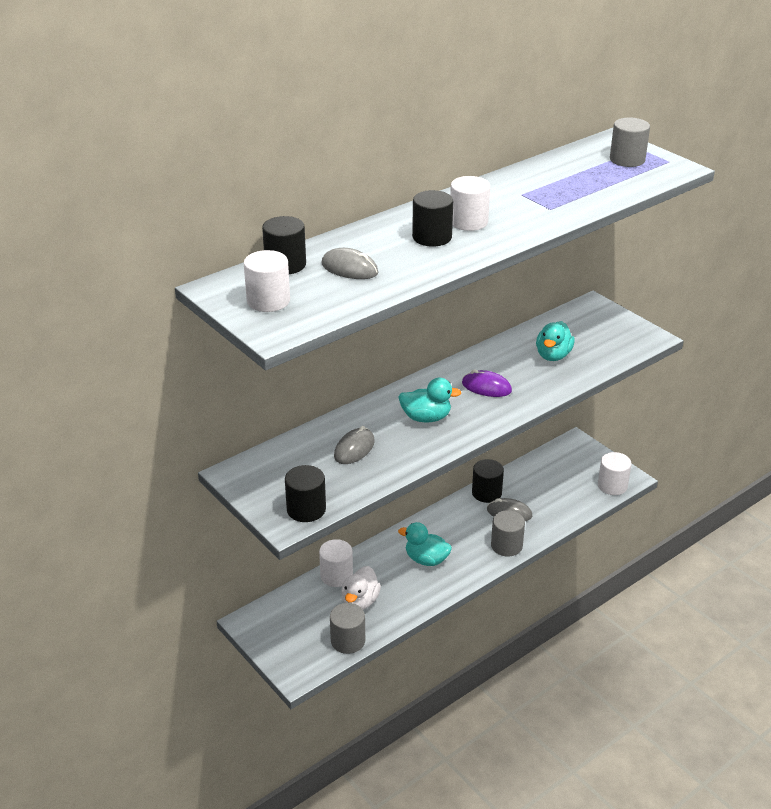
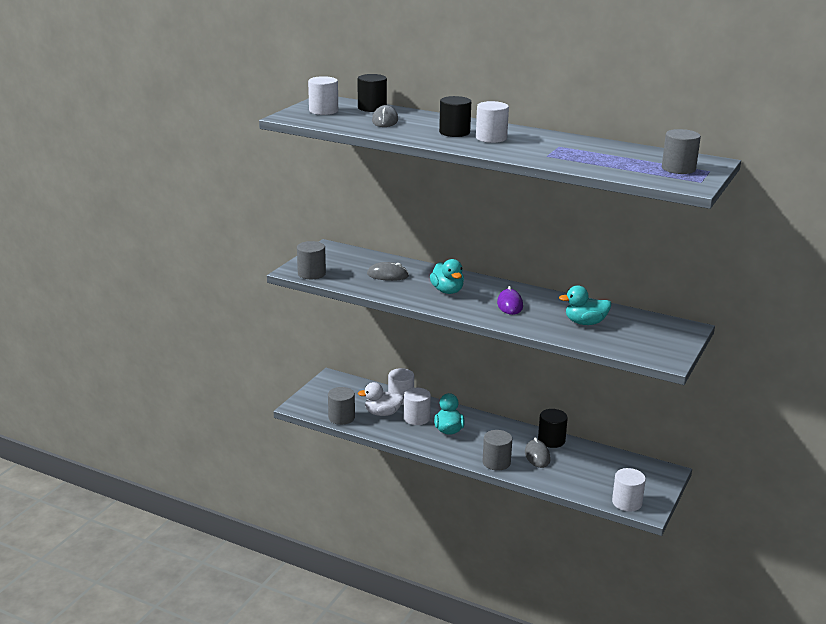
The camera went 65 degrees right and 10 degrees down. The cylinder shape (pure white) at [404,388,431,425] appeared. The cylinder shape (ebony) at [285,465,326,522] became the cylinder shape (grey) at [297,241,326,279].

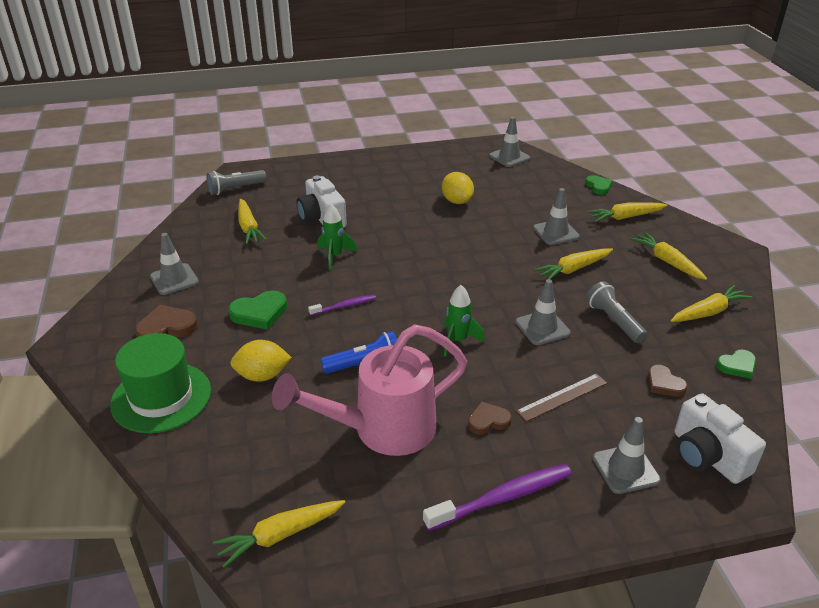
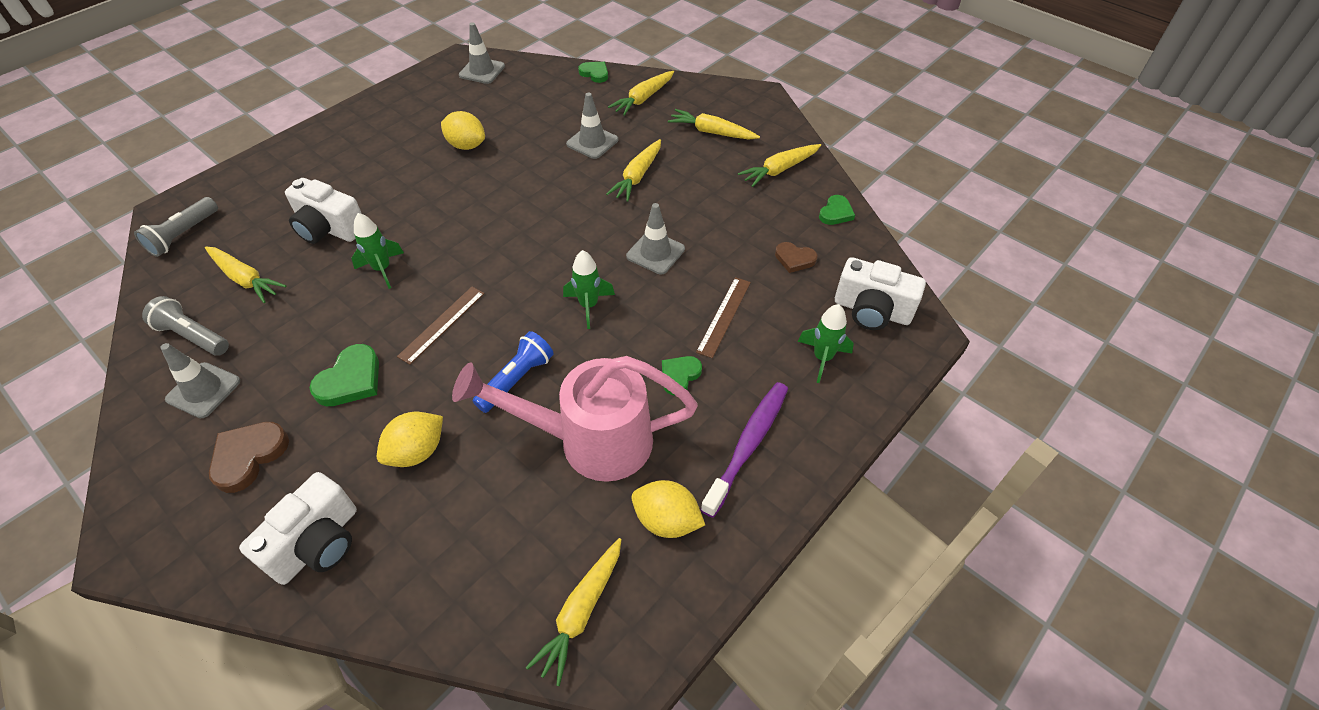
The camera went 35 degrees left and 15 degrees up. The lemon (yellow) at [632,480,705,538] appeared. The pocket torch (grey) moved from [586,281,647,343] to [142,296,229,356]. The top hat (leaf-green) at [110,333,211,433] was replaced by the compact camera (pure white) at [239,472,357,585]. The dental brush (purple) at [308,295,376,316] was replaced by the ruler (dark brown) at [397,287,485,365]. The traffic cone (grey) at [593,417,661,494] was replaced by the spaceship (leaf-green) at [798,304,854,383]. The heart shape (dark brown) at [468,401,512,435] became the heart shape (leaf-green) at [662,356,702,396]. The watering pot (rosy) at [272,325,467,456] turned 60 degrees clockwise. The toy carrot (yellow) at [671,285,752,322] turned 150 degrees counterclockwise.

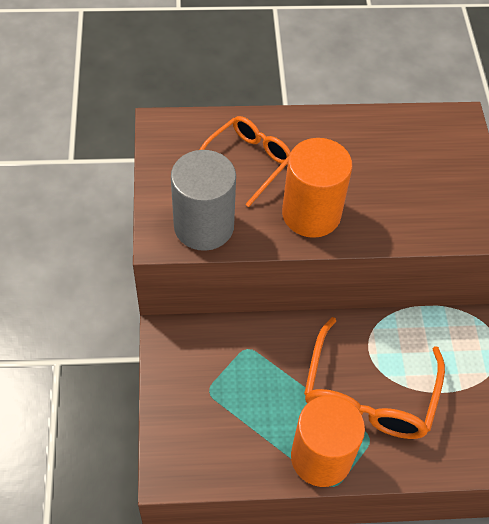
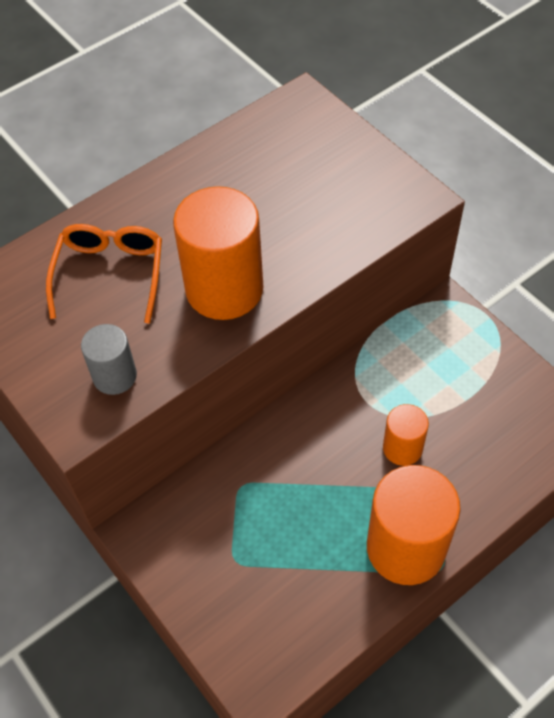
The camera went 30 degrees left and 0 degrees up. The eyeglasses (orange) at [304,317,445,439] was replaced by the cylinder shape (orange) at [383,404,429,466]. The cylinder shape (grey) at [171,150,236,251] changed to 0.54 times the size.

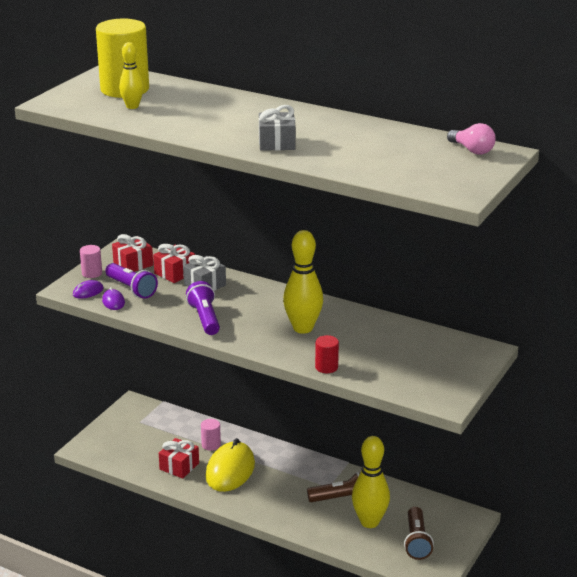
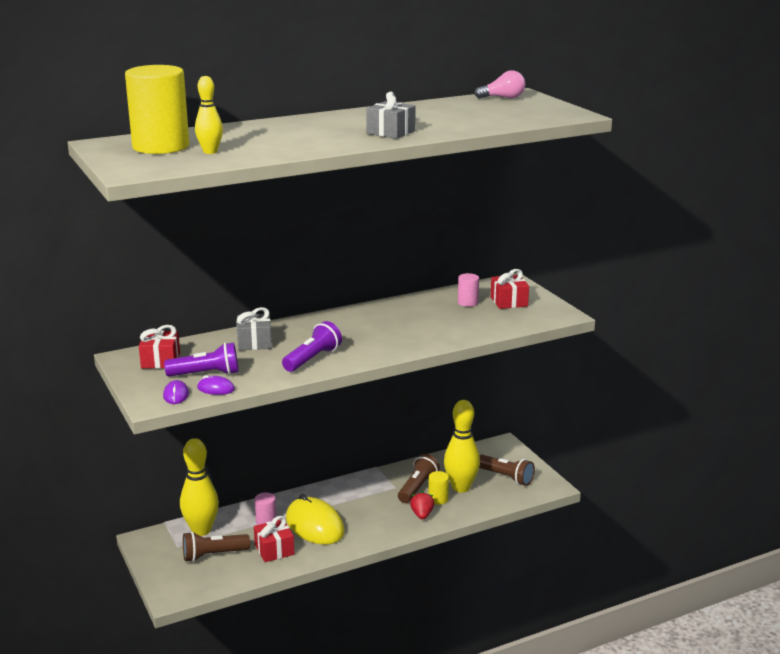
The camera went 55 degrees left and 5 degrees down. The cylinder shape (crimson) at [315,335,339,373] disappeared. The pocket torch (dark brown) at [183,531,250,562] appeared. The toy strawberry (crimson) at [410,491,434,520] appeared. The cylinder shape (yellow) at [428,471,449,505] appeared. The cylinder shape (rosy) moved from [80,245,102,278] to [458,273,479,307]. The gift (crimson) moved from [153,244,195,283] to [491,269,529,309]. The skittle (yellow) moved from [283,230,323,334] to [180,438,219,536]. The pocket torch (purple) at [186,281,220,335] turned 105 degrees clockwise.

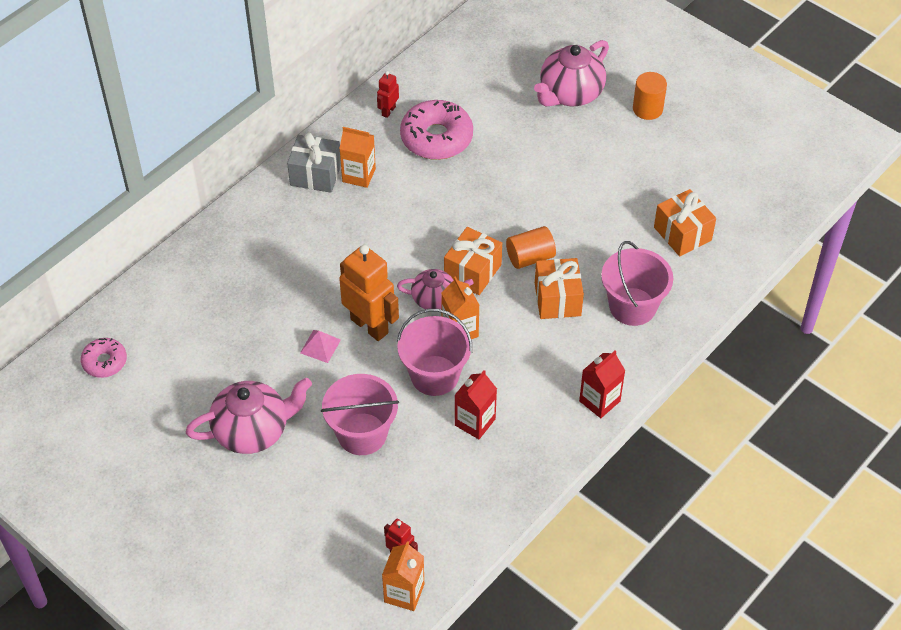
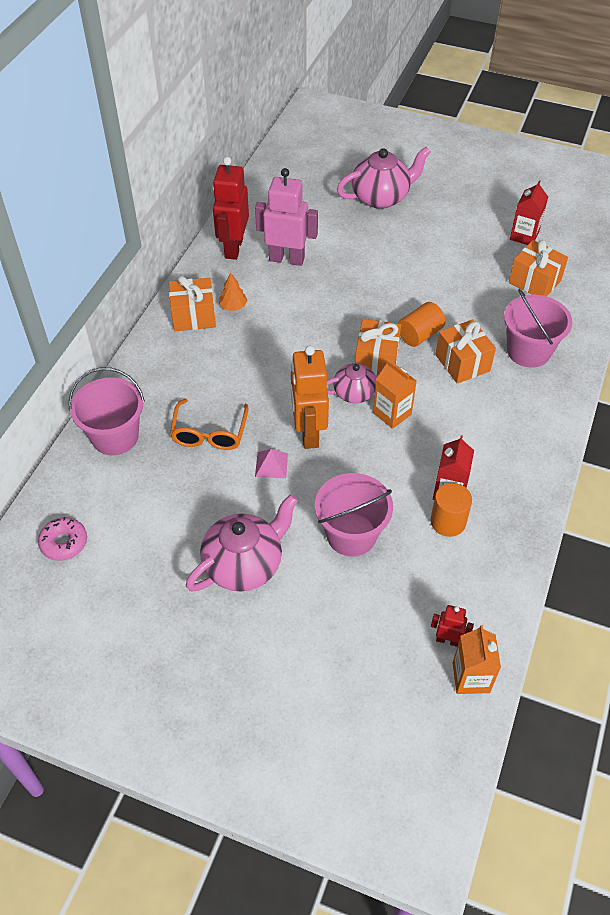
The camera went 20 degrees left and 0 degrees up. The eyeglasses (orange) at [170,399,249,450] appeared. The bucket (rosy) moved from [397,309,472,396] to [68,367,145,455]. The juice carton (crimson) moved from [579,350,625,418] to [510,180,548,245]. The cylinder shape (orange) moved from [633,72,667,120] to [431,483,472,537]. The juice carton (orange) at [339,127,376,188] was replaced by the tree (orange) at [219,272,248,311]. The donut (rosy) at [400,100,473,160] was replaced by the robot figure (rosy) at [255,168,318,266]. The gift (grey) at [287,133,341,193] became the gift (orange) at [169,276,216,331]. The robot figure (orange) at [339,245,399,341] turned 120 degrees counterclockwise. The teapot (rosy) at [534,40,609,106] turned 135 degrees counterclockwise. The robot figure (crimson) at [377,71,399,118] changed to 2.06 times the size.

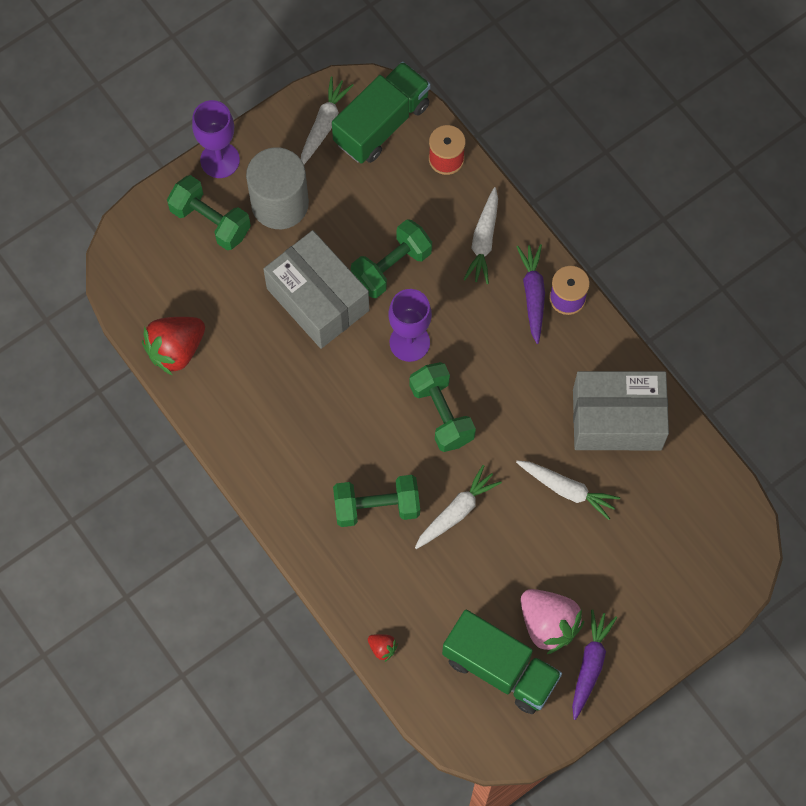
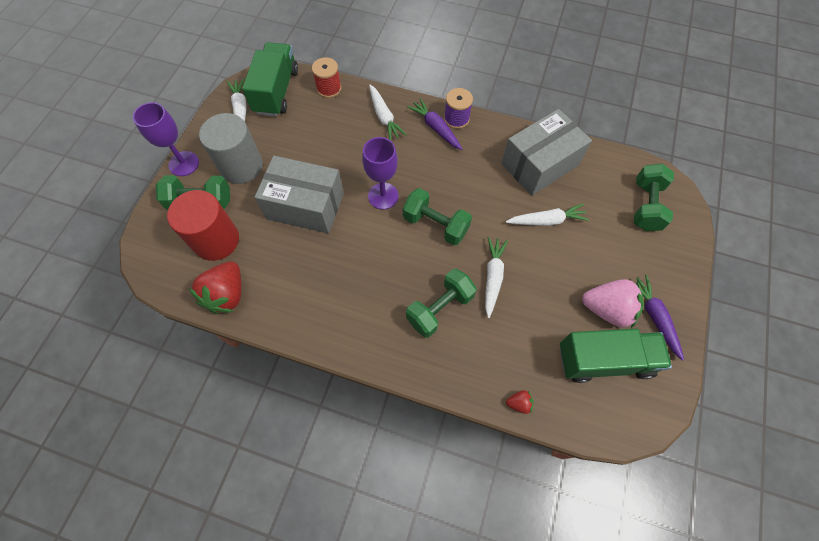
The camera went 35 degrees left and 5 degrees down. The cylinder shape (crimson) at [167,190,239,261] appeared. The dumbbell (leaf-green) moved from [351,219,432,298] to [634,163,674,231].

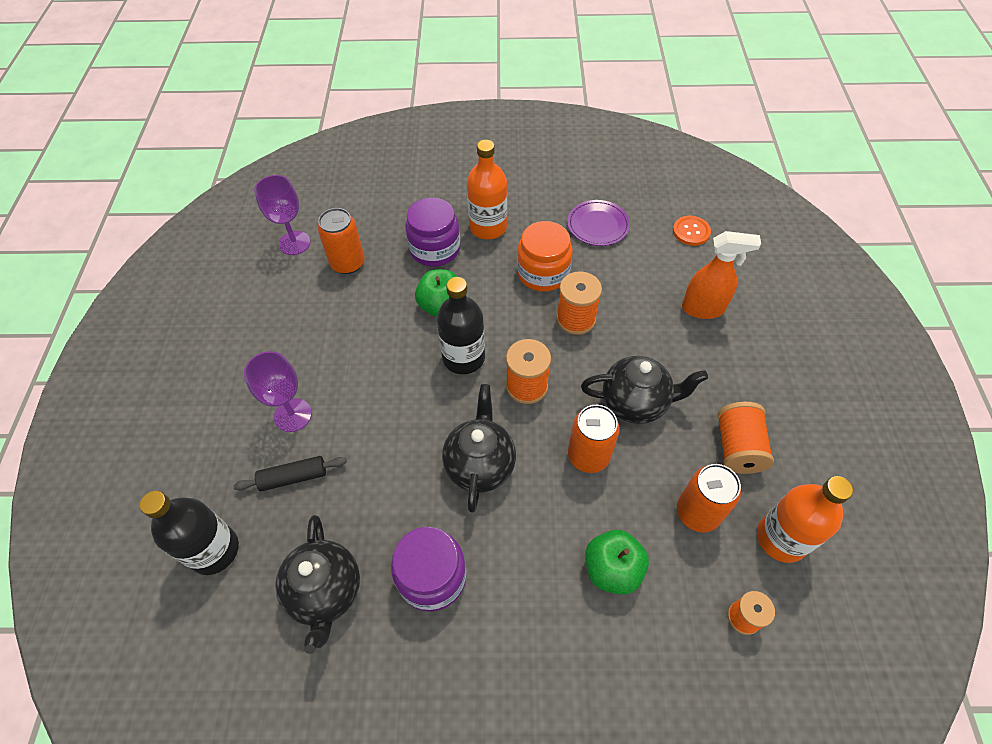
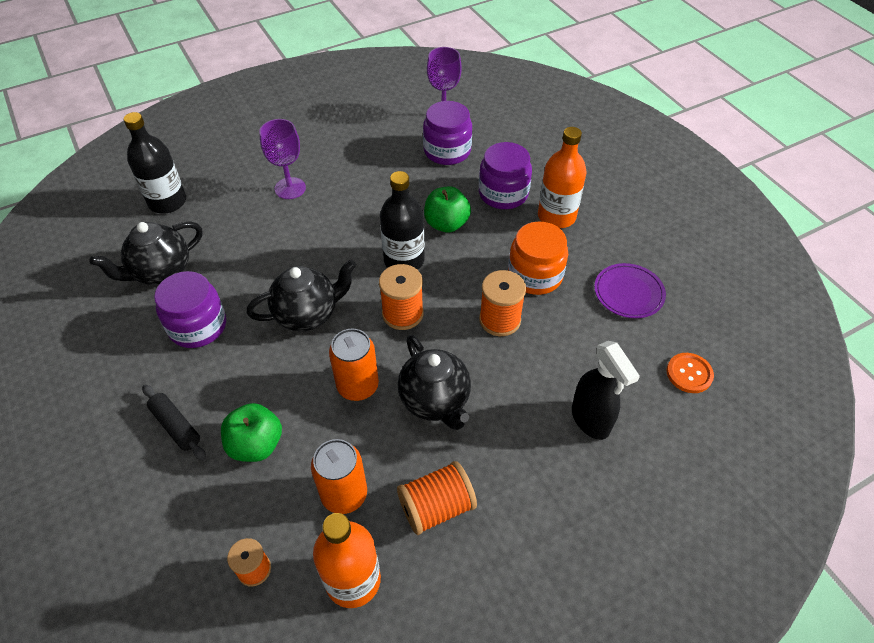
The camera went 60 degrees right and 5 degrees down. The dough roller (ebony) moved from [233,456,347,491] to [142,385,206,461]. The soda can (orange) at [317,208,365,274] was replaced by the jam jar (purple) at [423,101,472,165]. The spray cleaner (orange) at [682,231,761,319] became the spray cleaner (ebony) at [572,341,640,440].

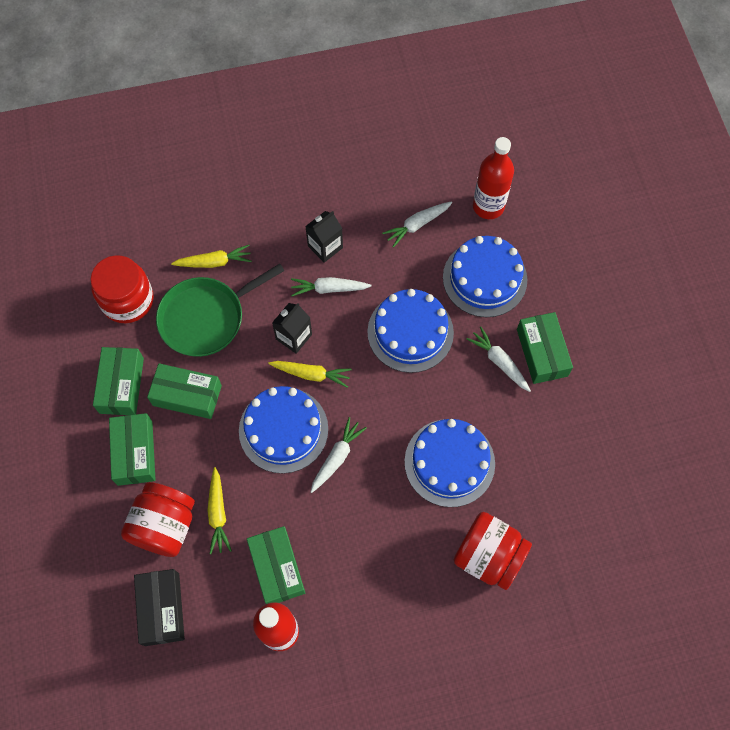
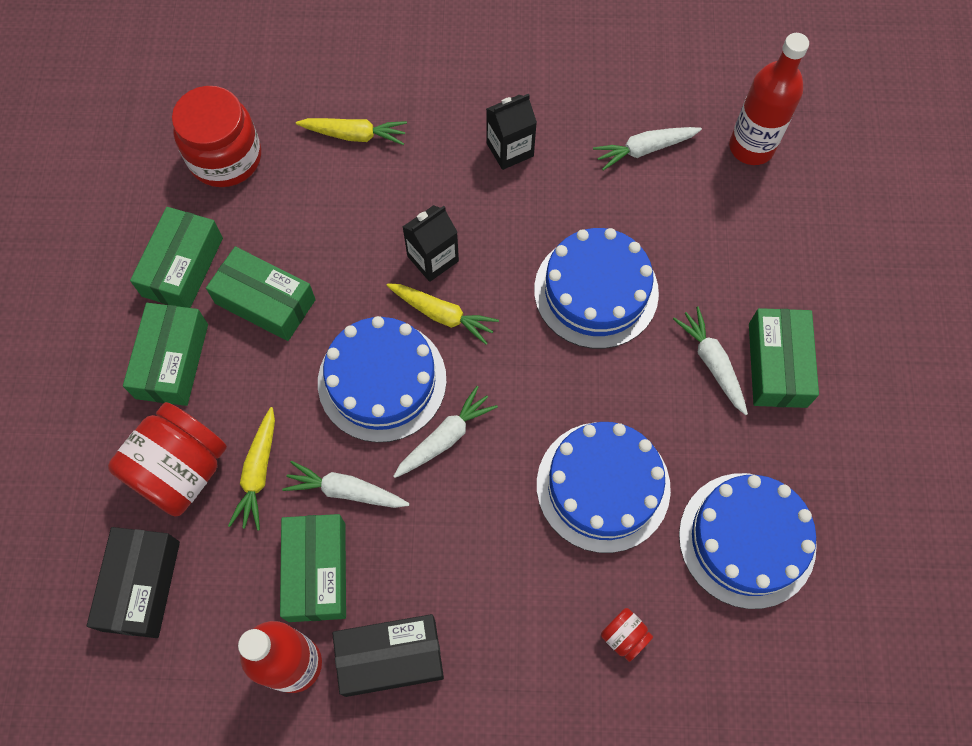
The camera went 15 degrees right and 0 degrees up. The pan (leaf-green) at [156,264,284,357] disappeared. The parcel (ebony) at [332,614,444,697] appeared. The toy carrot (pure white) moved from [291,277,371,296] to [282,461,410,508]. The layer cake (cobalt) moved from [443,236,527,317] to [679,473,817,609]. The jam jar (crimson) at [454,512,532,590] changed to 0.44 times the size.

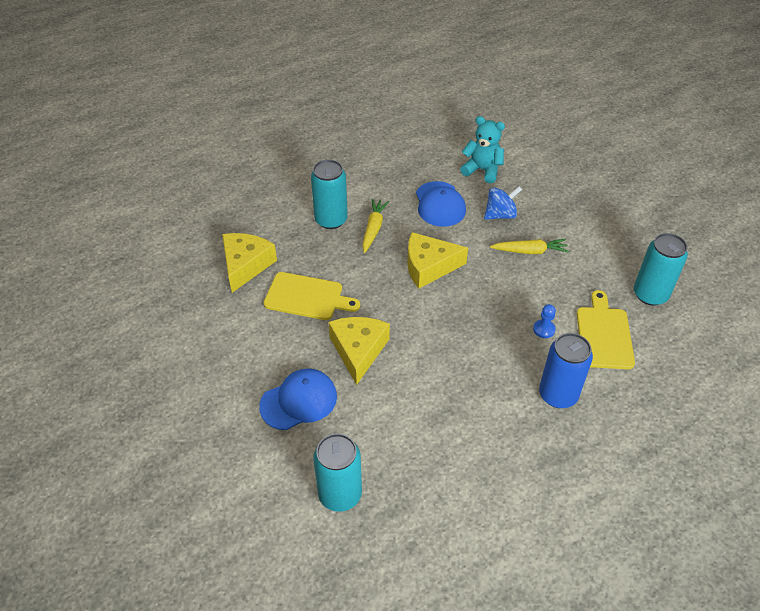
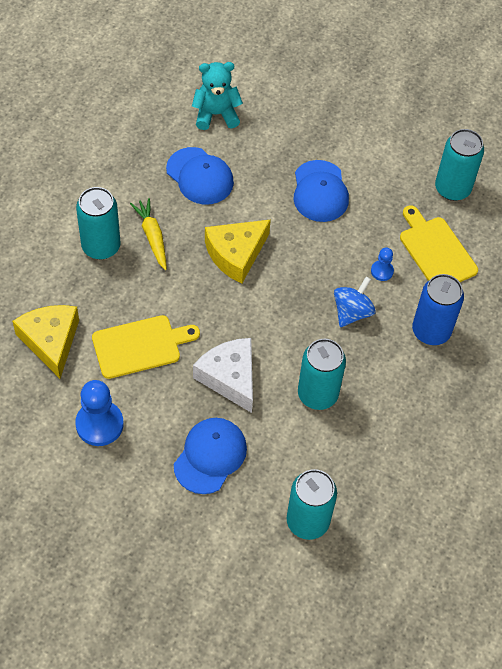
The camera went 35 degrees left and 10 degrees up. The game pawn (cobalt) at [75,380,124,446] appeared. The soda can (teal) at [298,339,346,410] appeared. The spinning top (cobalt) moved from [484,186,522,220] to [334,277,376,327]. The toy carrot (yellow) at [490,239,569,254] was replaced by the cap (cobalt) at [294,160,349,222]. The cheese (yellow) at [329,317,390,385] became the cheese (pure white) at [193,338,253,413].

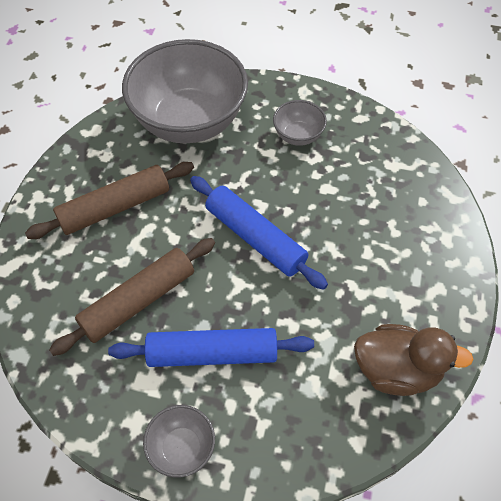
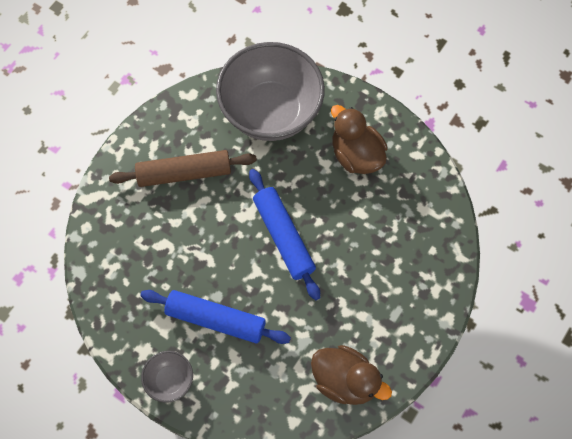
The camera went 20 degrees right and 10 degrees up. The dough roller (dark brown) at [49,238,215,356] disappeared. The bowl (grey) at [273,100,327,146] was replaced by the toy duck (dark brown) at [331,105,388,174].

